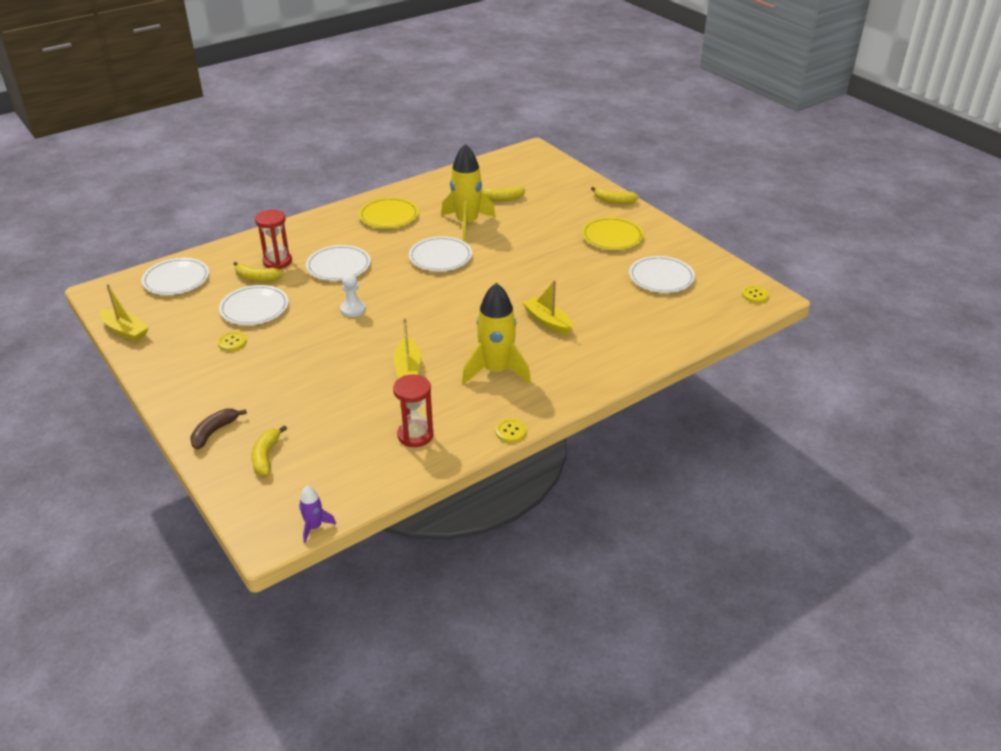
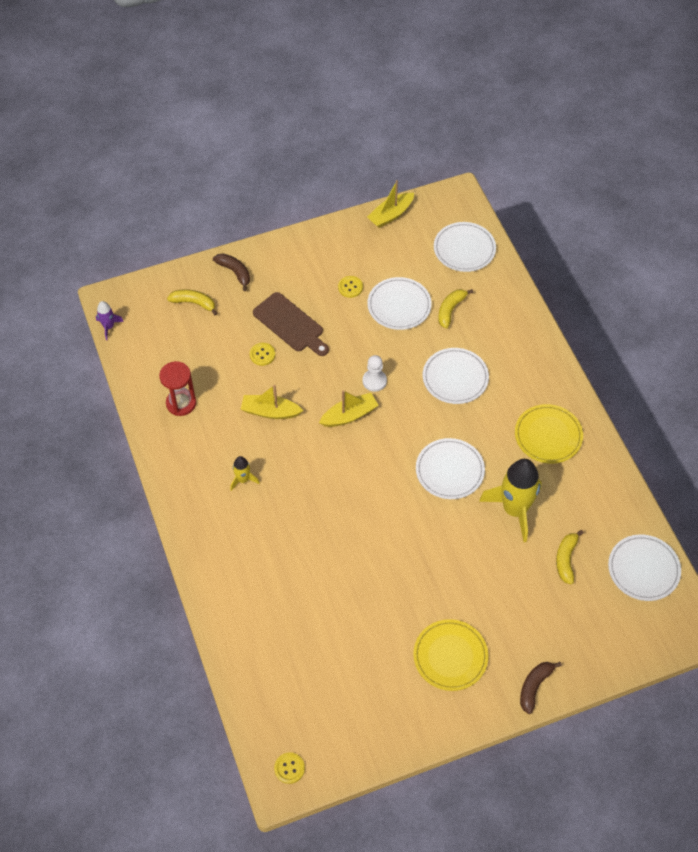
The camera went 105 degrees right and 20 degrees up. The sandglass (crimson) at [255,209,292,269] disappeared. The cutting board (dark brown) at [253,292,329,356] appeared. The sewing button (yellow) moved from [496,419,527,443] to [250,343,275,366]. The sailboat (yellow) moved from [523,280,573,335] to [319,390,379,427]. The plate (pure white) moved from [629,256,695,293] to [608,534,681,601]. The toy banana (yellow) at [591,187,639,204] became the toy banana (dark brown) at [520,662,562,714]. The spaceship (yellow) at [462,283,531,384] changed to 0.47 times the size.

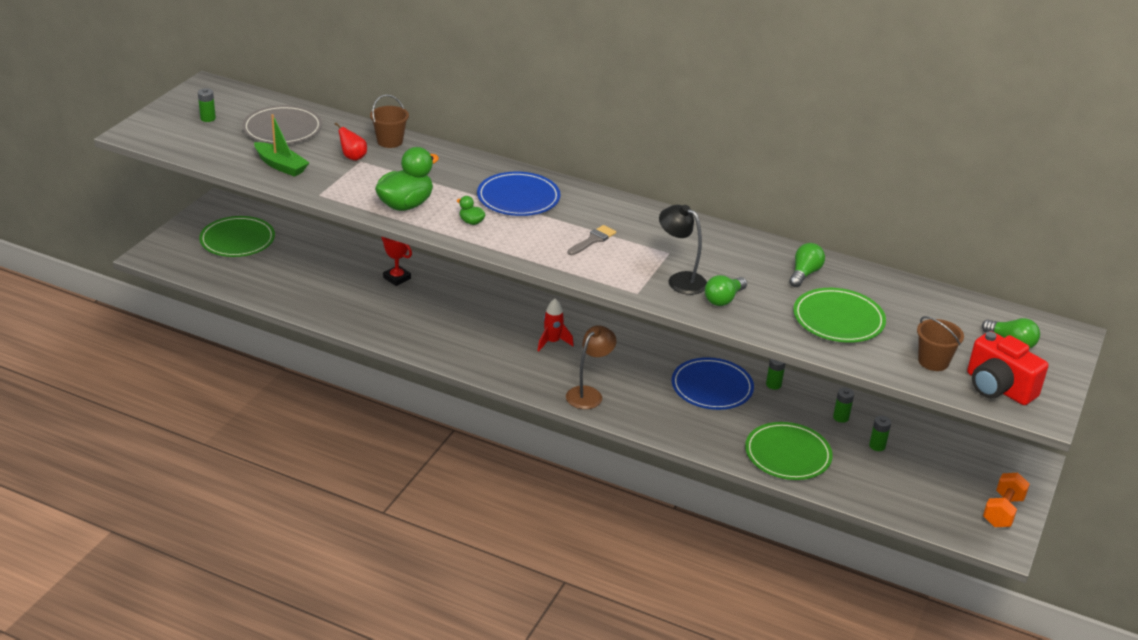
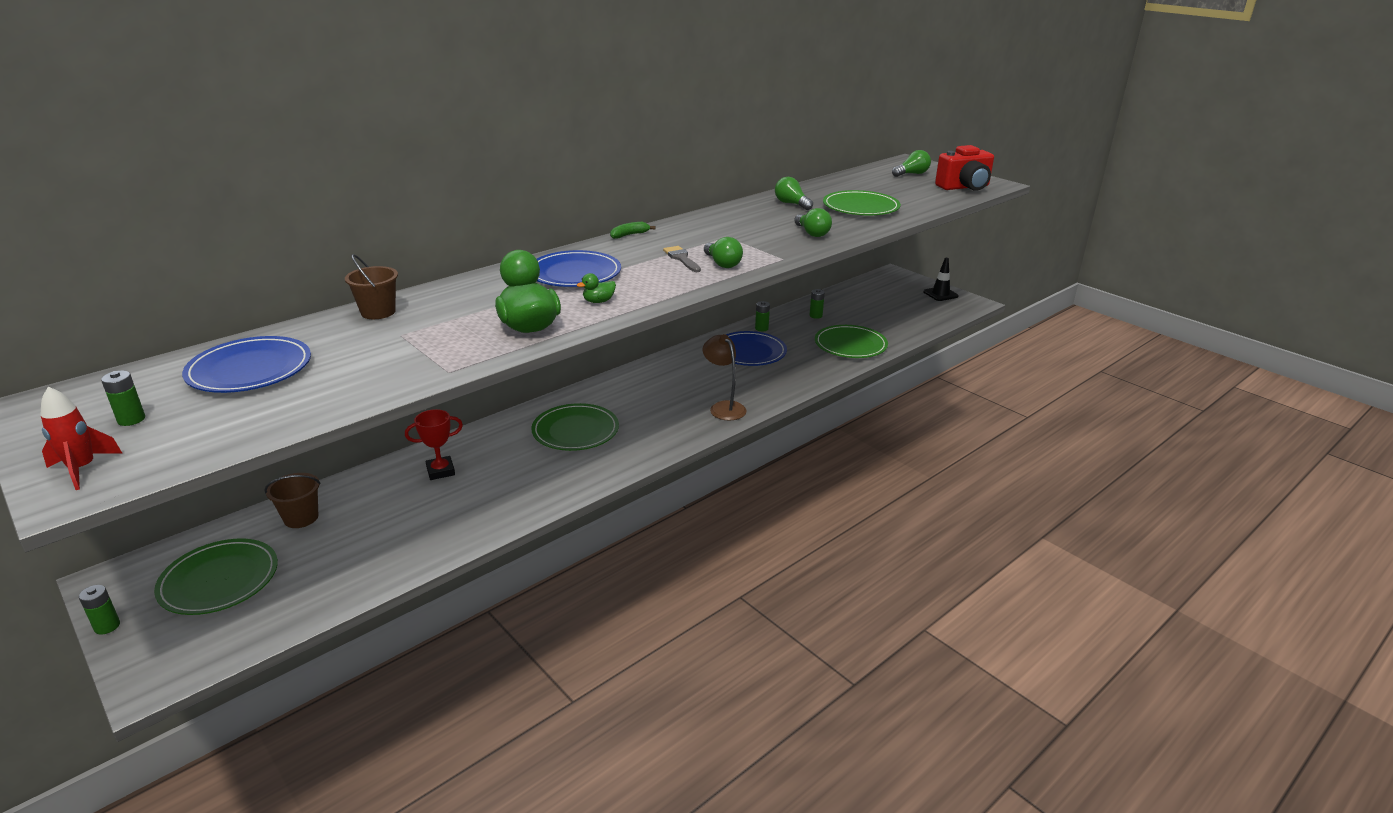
The camera went 65 degrees left and 5 degrees down. The sailboat (leaf-green) at [254,114,310,177] disappeared. The pear fruit (crimson) at [335,123,367,161] disappeared. The lamp (ebony) at [659,205,707,295] disappeared. The plate (leaf-green) at [531,403,619,451] appeared. The toy banana (leaf-green) at [610,222,656,239] appeared. The bulb (leaf-green) at [704,237,743,268] appeared. The spaceship (crimson) moved from [537,298,574,352] to [41,387,122,490]. The AA battery (leaf-green) moved from [869,416,891,451] to [79,585,120,634]. The bucket (dark brown) moved from [917,316,964,371] to [264,473,321,528]. The dumbbell (orange) at [983,473,1030,527] was replaced by the traffic cone (ebony) at [923,258,959,301]. The plate (grey) at [242,105,322,144] became the plate (cobalt) at [182,336,311,393].

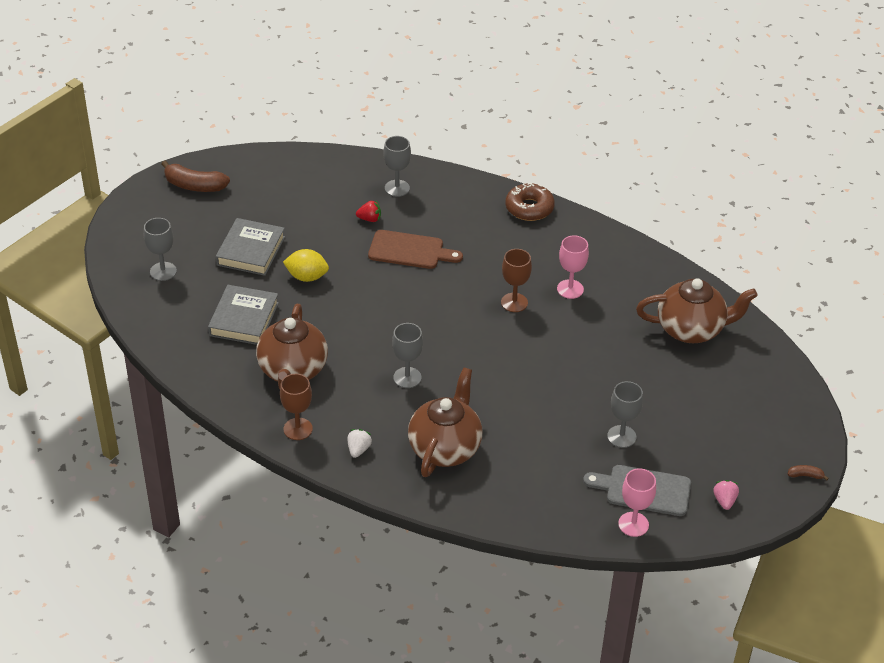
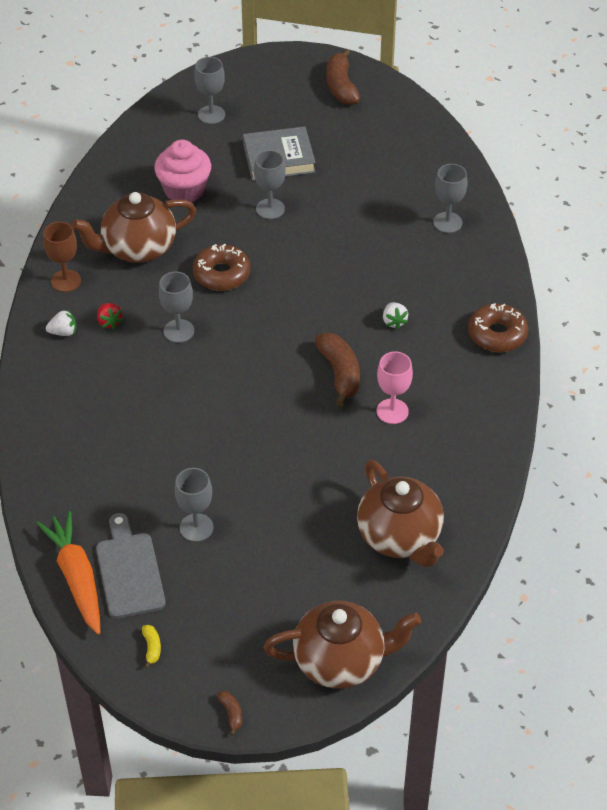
The camera went 65 degrees right and 5 degrees up. The cutting board (dark brown) at [368,230,463,269] disappeared. The donut (dark brown) at [193,244,251,291] appeared. The toy strawberry (pure white) at [383,302,408,329] appeared. The toy strawberry (crimson) moved from [356,201,381,222] to [97,303,123,329]. The teapot (dark brown) moved from [408,367,482,477] to [263,601,421,689]. The hardcover (grey) at [208,285,279,345] was replaced by the cupcake (rosy) at [154,140,211,202]. The lemon (yellow) at [283,249,329,282] was replaced by the wine glass (grey) at [254,150,286,219]. The wine glass (dark brown) at [501,249,532,312] was replaced by the toy banana (dark brown) at [315,333,360,406]. The wine glass (rosy) at [618,468,656,537] was replaced by the toy carrot (orange) at [36,511,100,635]. The toy strawberry (rosy) at [713,480,739,510] was replaced by the toy banana (yellow) at [142,625,161,668].

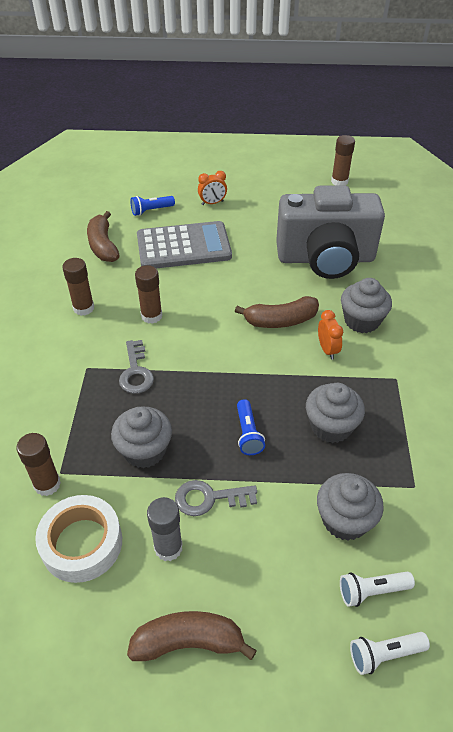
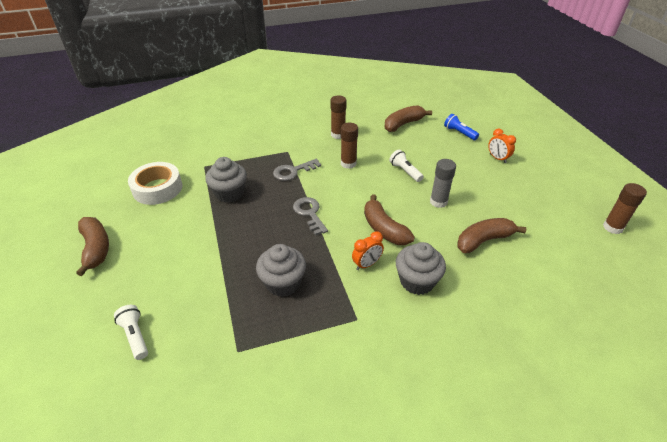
The camera went 70 degrees right and 5 degrees down. The stick of glue (dark brown) at [16,433,61,496] disappeared. The adding machine (grey) at [137,221,232,268] disappeared. The pocket torch (cobalt) at [237,399,265,455] disappeared. The cupcake (grey) at [317,473,384,541] disappeared. The stick of glue (grey) moved from [147,497,183,561] to [430,159,456,208]. The key (grey) moved from [175,480,257,516] to [293,197,328,236]. The pocket torch (pure white) moved from [350,632,430,675] to [389,149,424,182]. The compact camera (grey) at [276,185,385,279] was replaced by the toy banana (dark brown) at [457,218,526,253].

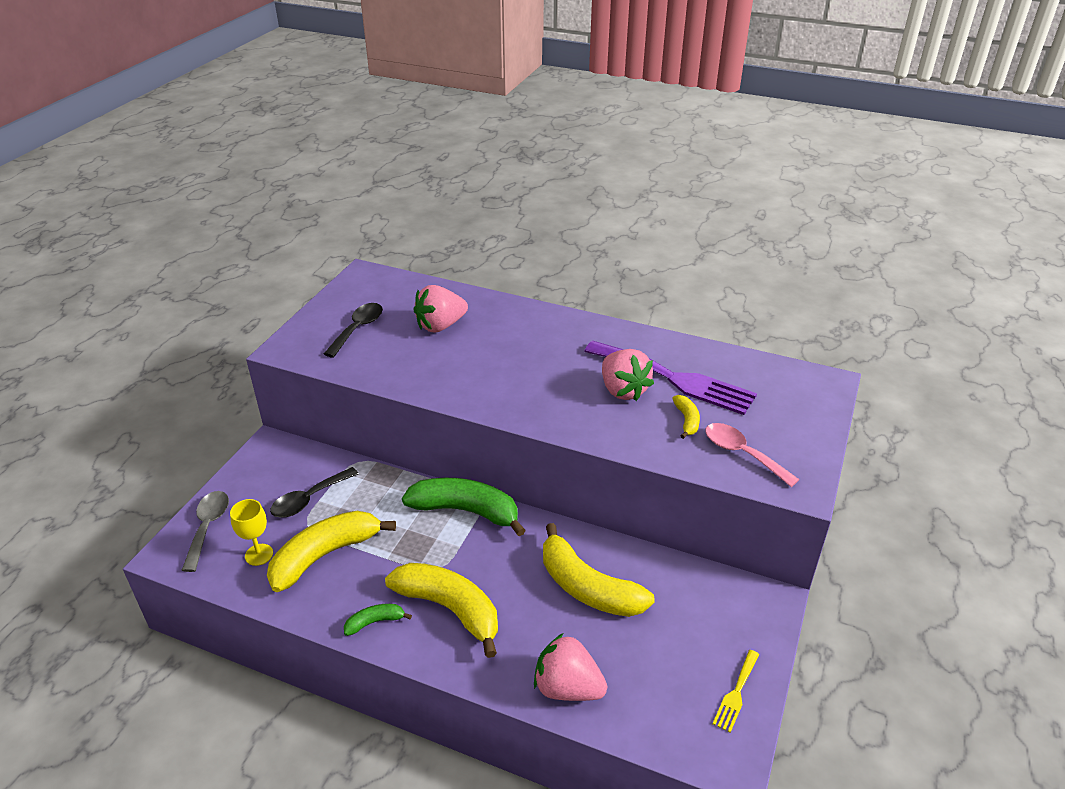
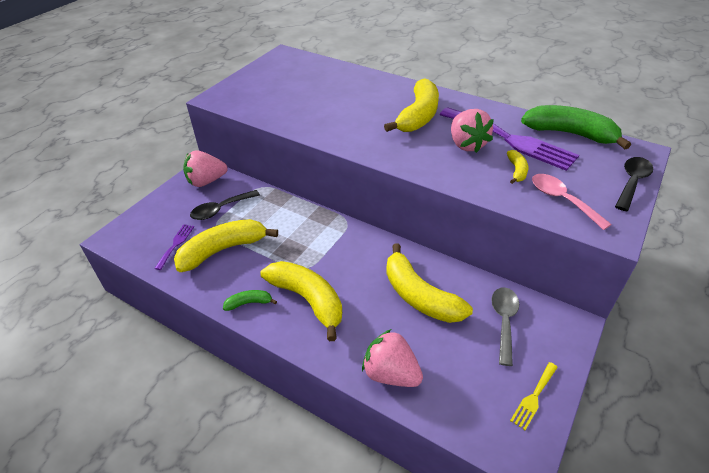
The camera went 10 degrees right and 5 degrees up. The toy banana (yellow) at [384,78,439,132] appeared. The spoon (grey) moved from [181,491,229,572] to [491,287,519,366]. The spoon (ebony) moved from [324,303,383,358] to [615,157,653,211]. The toy banana (leaf-green) moved from [402,478,526,536] to [521,105,631,149]. The toy strawberry (rosy) moved from [413,285,468,332] to [183,150,227,187]. The wine glass (yellow) at [230,499,273,566] was replaced by the table fork (purple) at [154,224,194,270].

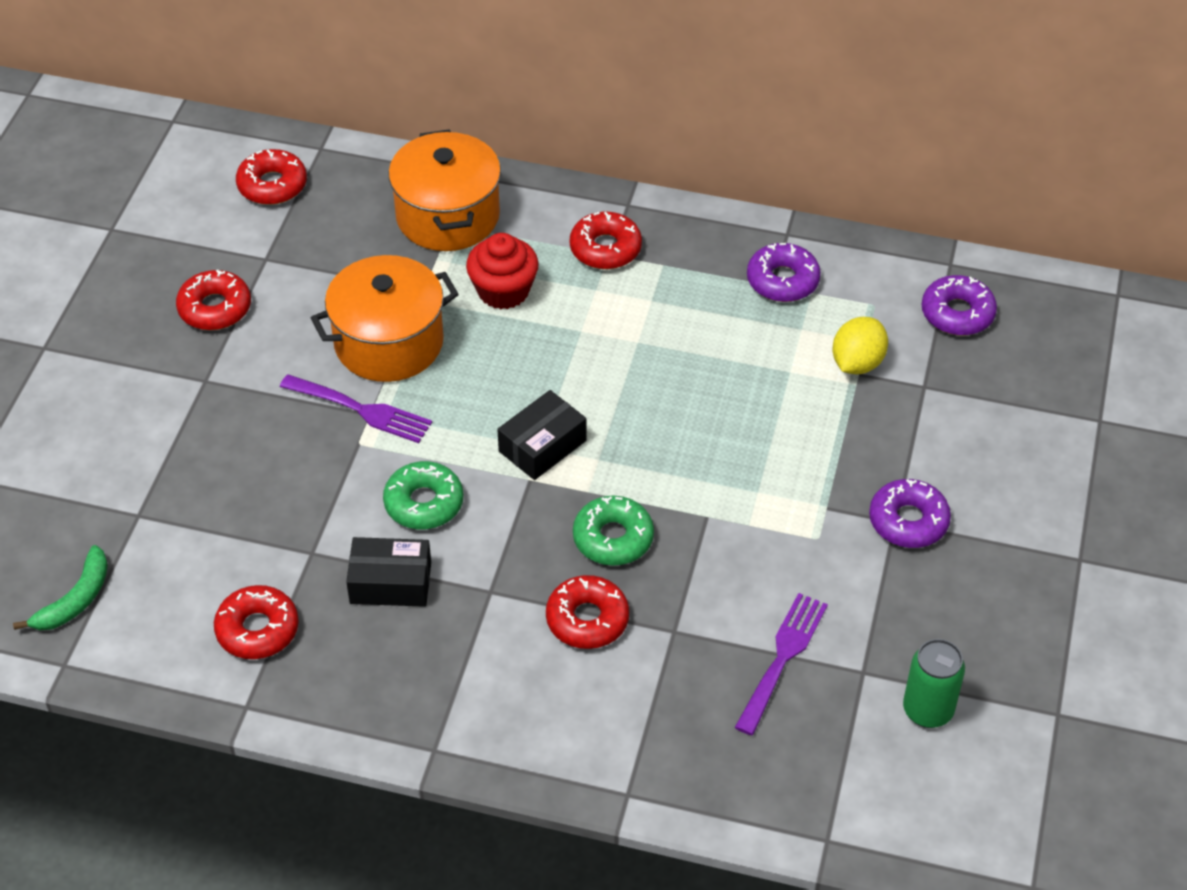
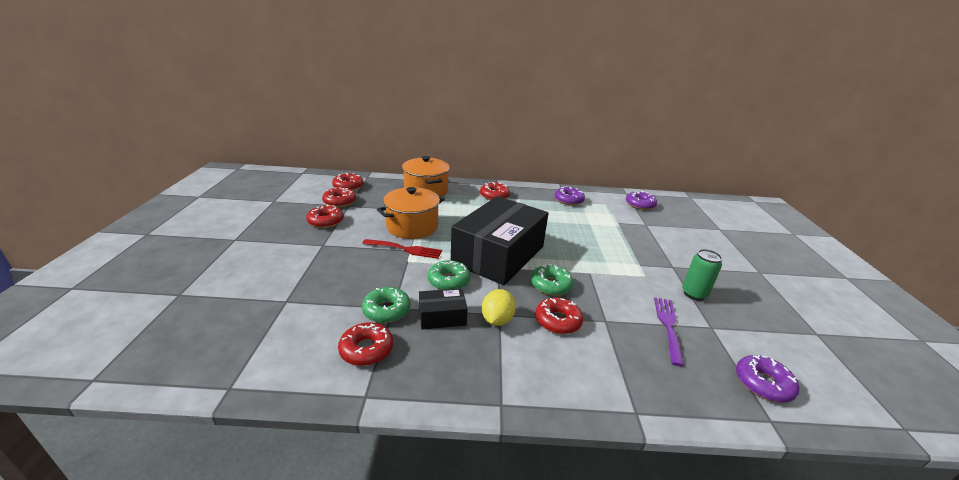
The camera went 15 degrees left and 20 degrees down. The toy banana (leaf-green) at [13,545,108,630] disappeared. The cupcake (crimson) at [466,233,539,309] disappeared. The donut (crimson) at [322,187,356,207] appeared. The donut (leaf-green) at [362,287,411,323] appeared. The lemon (yellow) moved from [832,317,888,374] to [482,289,516,326]. The donut (purple) moved from [869,479,951,548] to [736,355,800,403]. The soda can (leaf-green) moved from [903,639,965,728] to [682,249,722,301]. The table fork (purple) at [280,374,432,443] became the table fork (crimson) at [362,239,442,259]. The parcel (ebony) at [497,390,587,480] changed to 2.34 times the size.

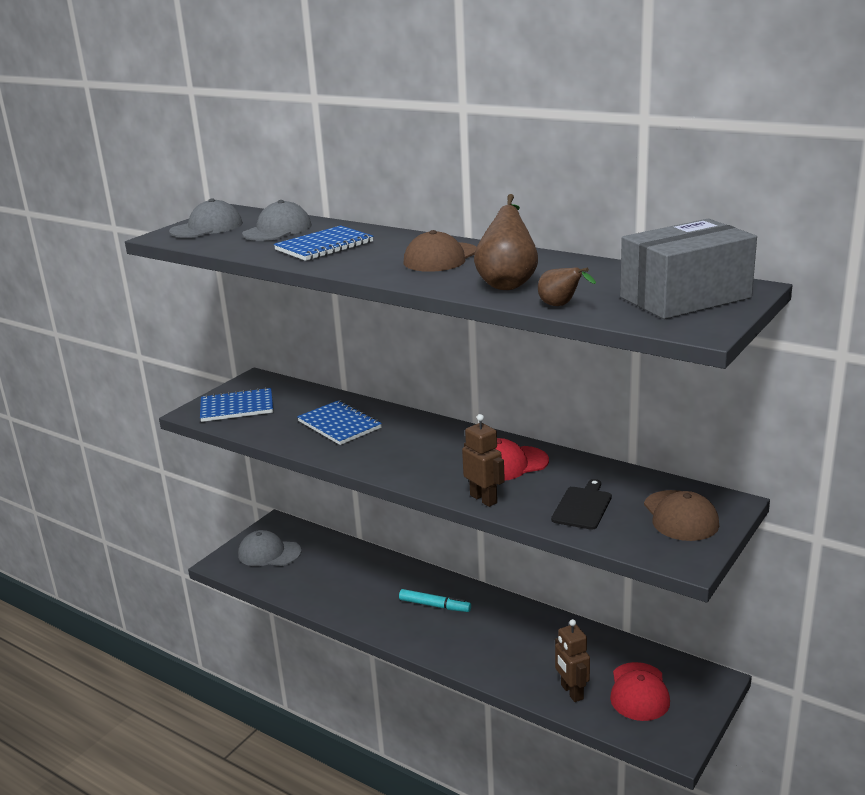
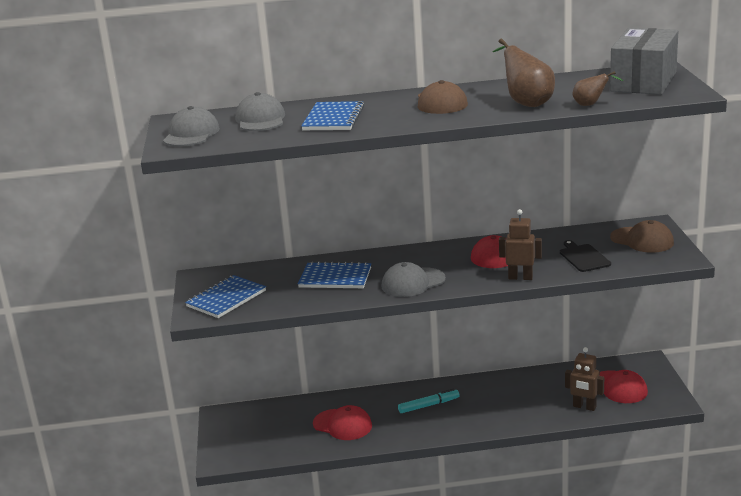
The camera went 40 degrees left and 0 degrees up. The cap (crimson) at [313,405,372,440] appeared. The cap (grey) moved from [238,530,301,566] to [382,262,446,297].

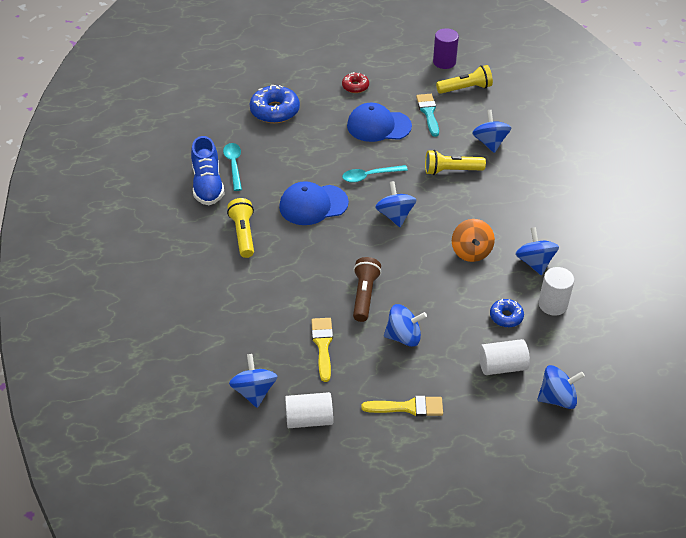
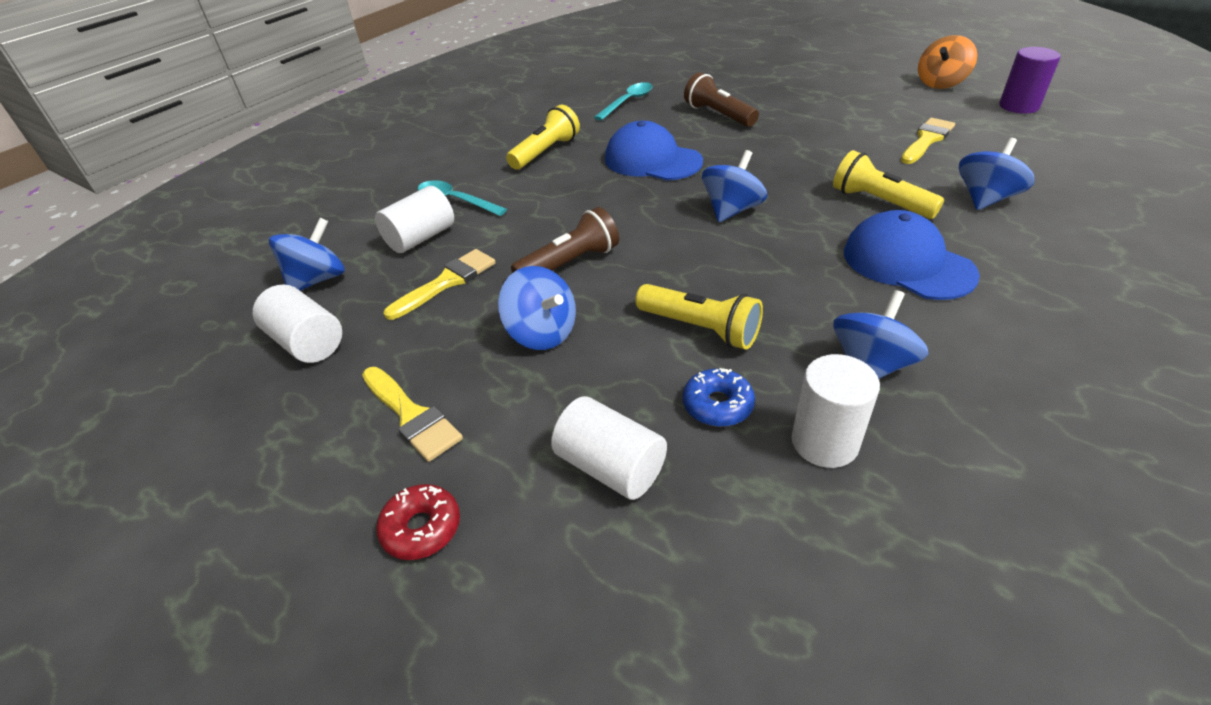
The camera went 50 degrees right and 5 degrees down. The shoe (cobalt) at [191,136,224,205] disappeared. The donut (cobalt) at [250,85,300,123] disappeared. The spinning top (cobalt) at [537,365,585,409] disappeared. The cylinder shape (pure white) at [375,186,454,253] appeared. The pocket torch (dark brown) at [684,72,759,127] appeared. The donut (crimson) moved from [342,72,369,93] to [376,484,460,560]. The spoon (teal) moved from [342,165,408,183] to [418,180,507,216]. The cap (cobalt) moved from [347,103,412,142] to [844,210,980,300]. The pocket torch (yellow) moved from [436,65,493,94] to [635,284,763,350]. The spinning top (orange) moved from [452,219,495,262] to [918,35,977,89]. The paintbrush (teal) at [416,94,439,137] became the paintbrush (yellow) at [901,118,955,164].

